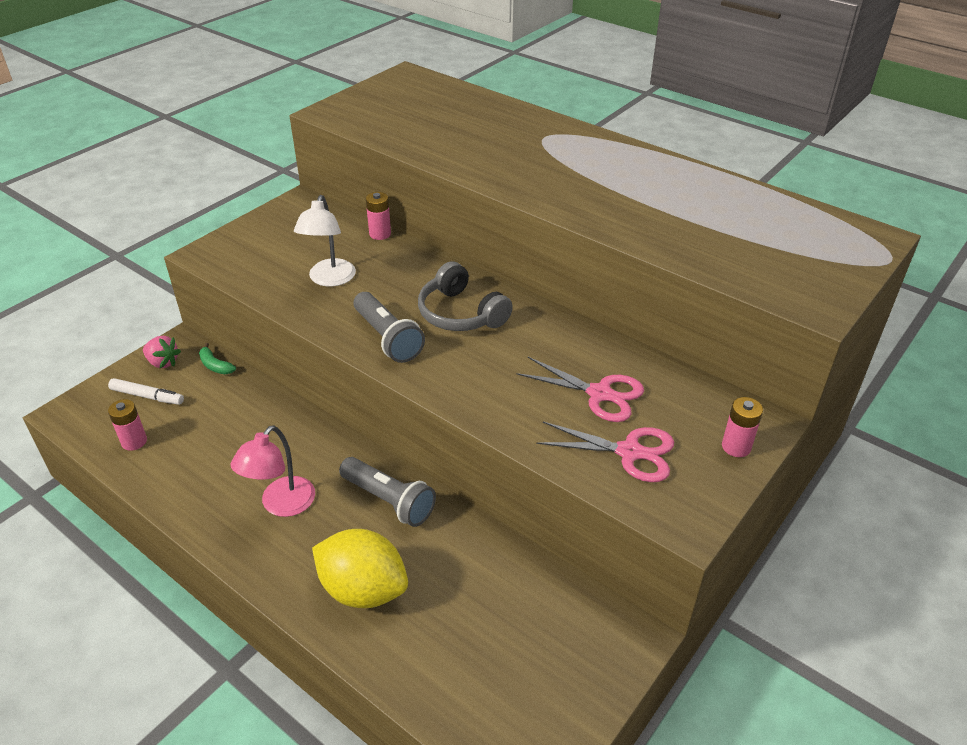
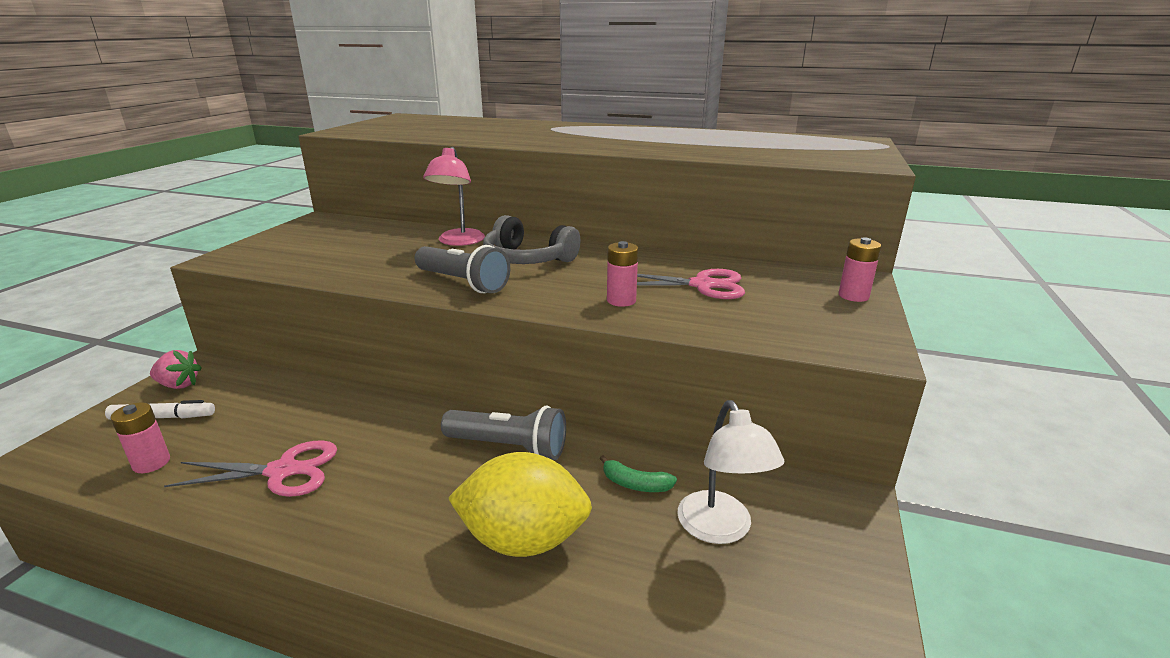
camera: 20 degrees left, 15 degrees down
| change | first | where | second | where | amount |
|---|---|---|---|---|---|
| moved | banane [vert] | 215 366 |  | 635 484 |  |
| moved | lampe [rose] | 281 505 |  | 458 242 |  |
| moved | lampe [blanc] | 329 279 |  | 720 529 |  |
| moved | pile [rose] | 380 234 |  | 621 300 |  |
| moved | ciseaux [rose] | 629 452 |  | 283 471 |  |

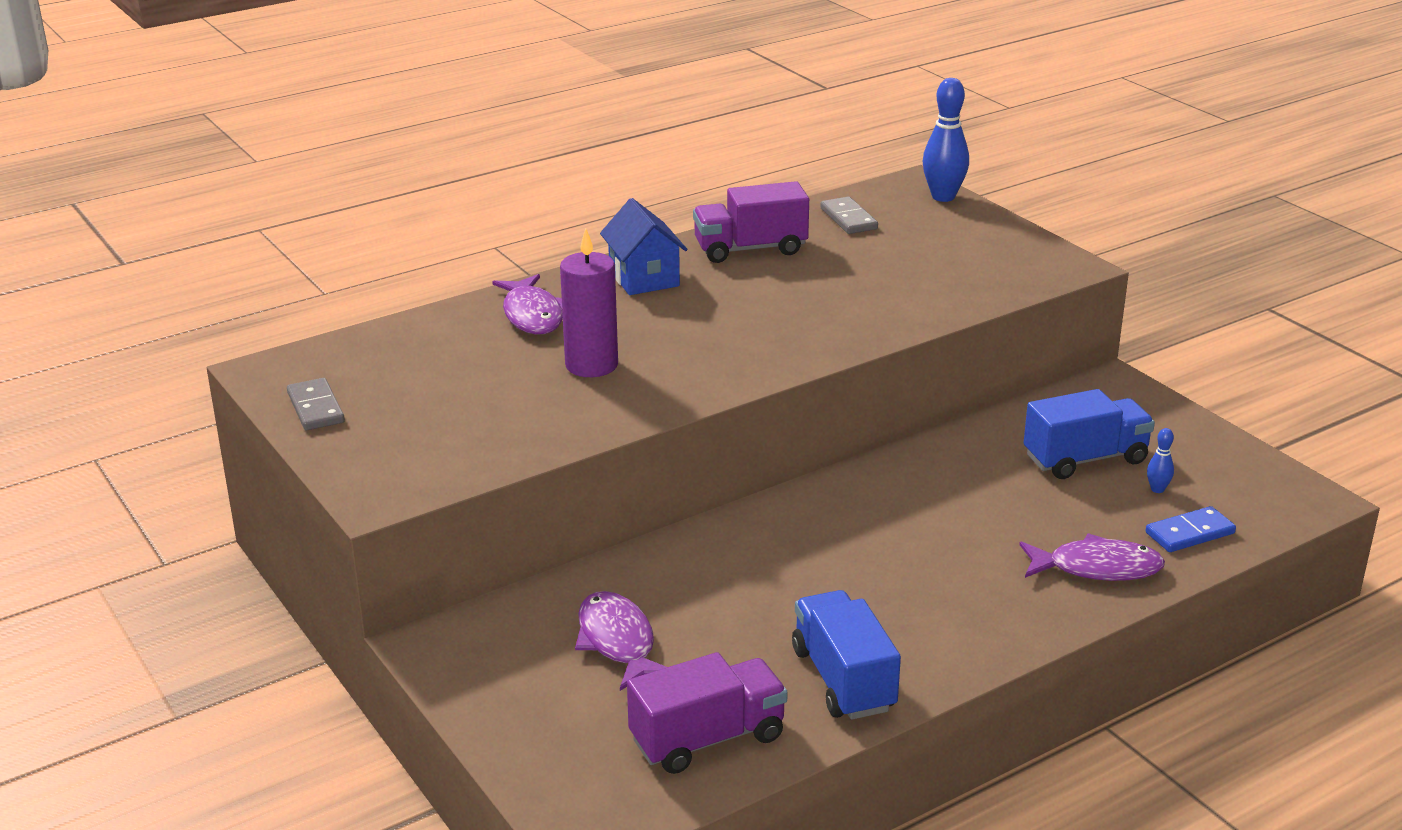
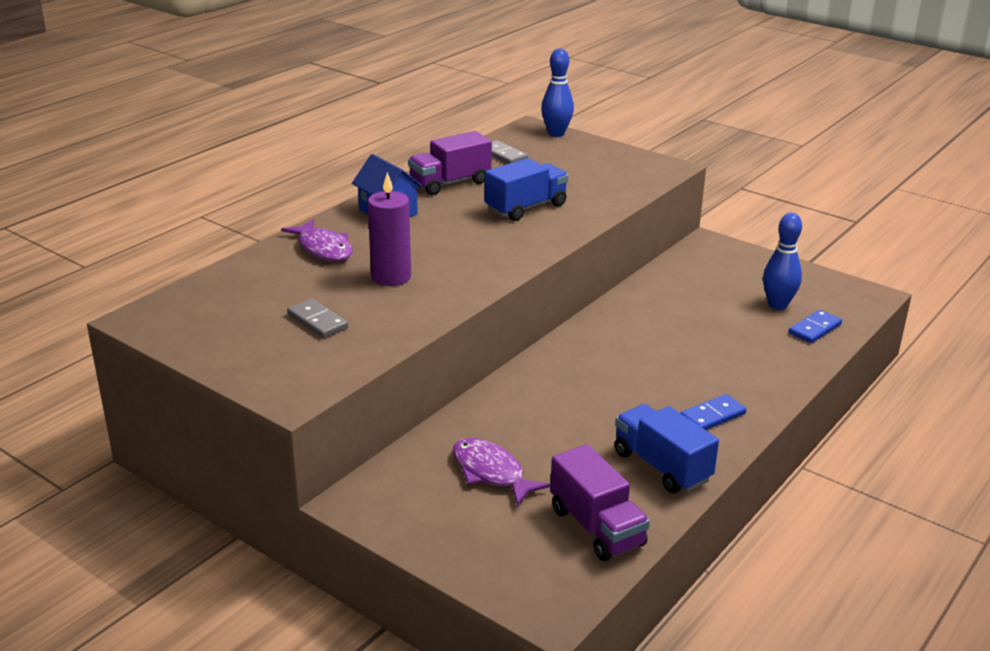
camera: 20 degrees left, 0 degrees up
| change | first | where | second | where | amount |
|---|---|---|---|---|---|
| moved | domino [gris] | 315 408 |  | 317 321 |  |
| turned | camion [violet] | 707 739 |  | 596 527 | 105 degrees clockwise |
| removed | poisson [violet] | 1097 568 |  |  |  |
| moved | camion [bleu] | 1085 459 |  | 526 208 |  |
| resized | quille [bleu] | 1157 489 |  | 777 305 | x2.10 |
| added |  |  | domino [bleu] | 712 416 |  |

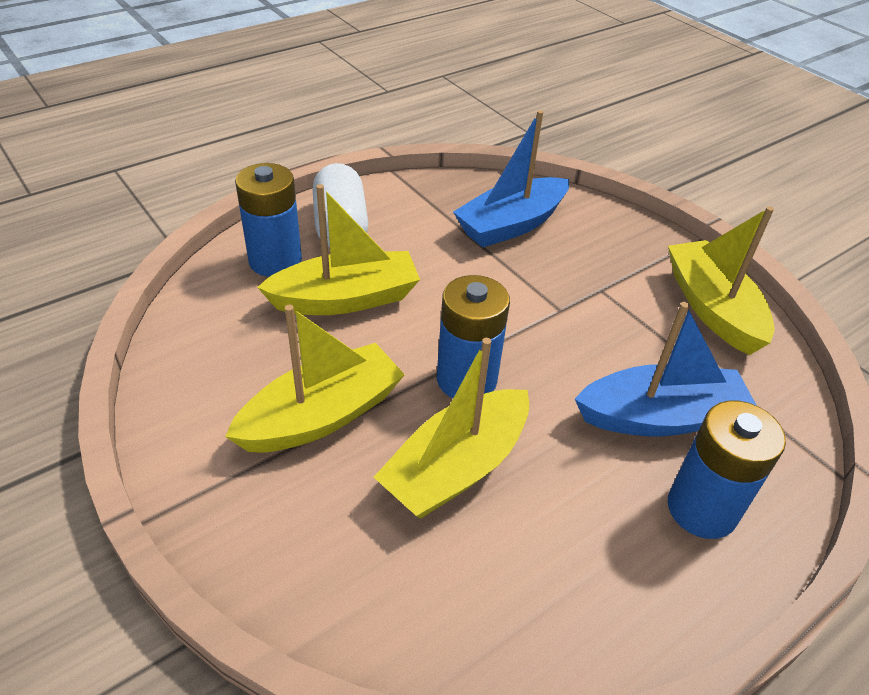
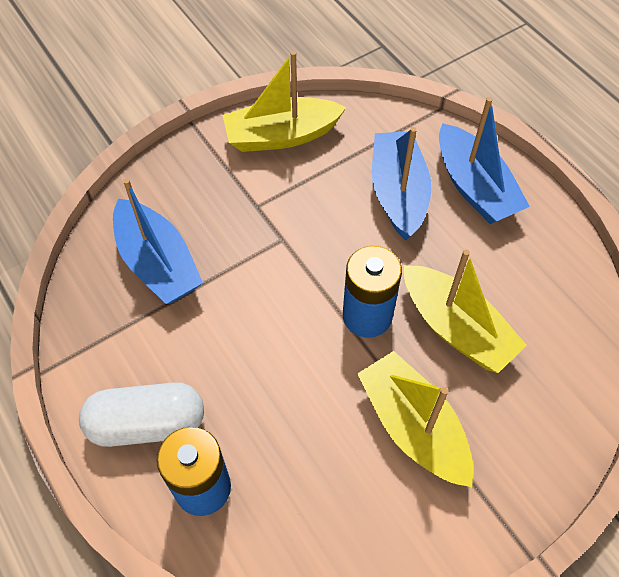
camera: 85 degrees left, 15 degrees up
| change | first | where | second | where | amount |
|---|---|---|---|---|---|
| removed | bateau [jaune] | 346 299 |  |  |  |
| replaced | pile [bleu] | 701 509 | bateau [bleu] | 474 187 |  |

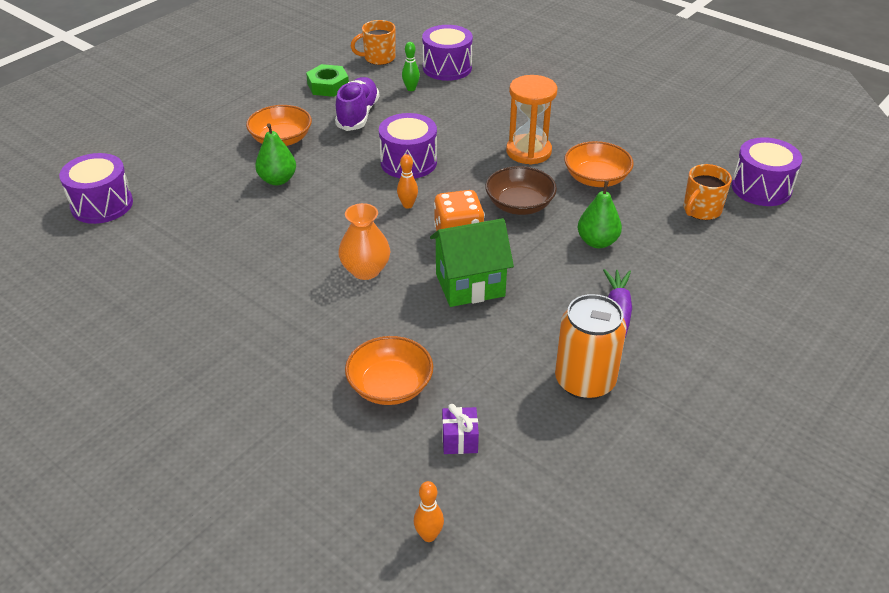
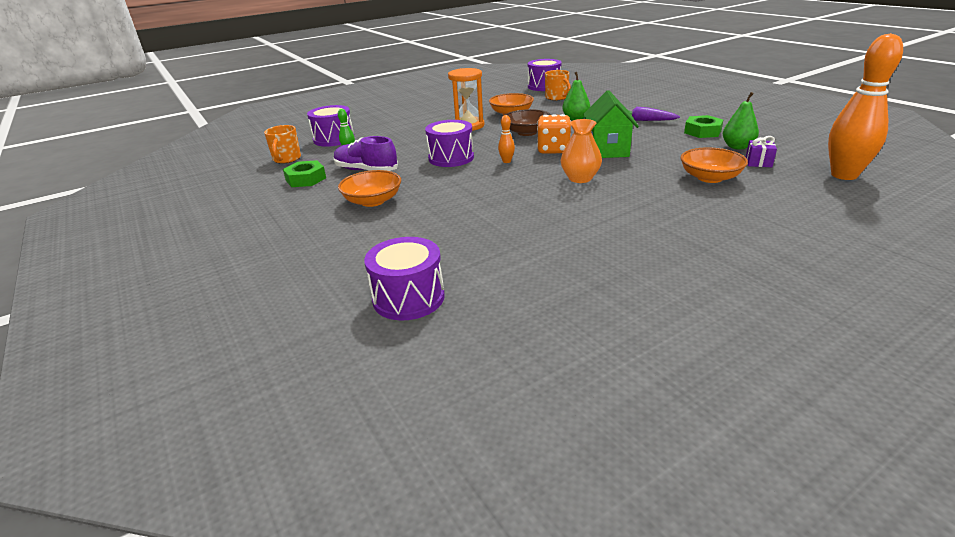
camera: 70 degrees left, 10 degrees down
| change | first | where | second | where | amount |
|---|---|---|---|---|---|
| moved | poire [vert] | 277 180 |  | 737 147 |  |
| resized | quille [orange] | 429 535 |  | 844 175 | x2.46 |
| replaced | canette [orange] | 585 381 | écrou [vert] | 702 132 |  |

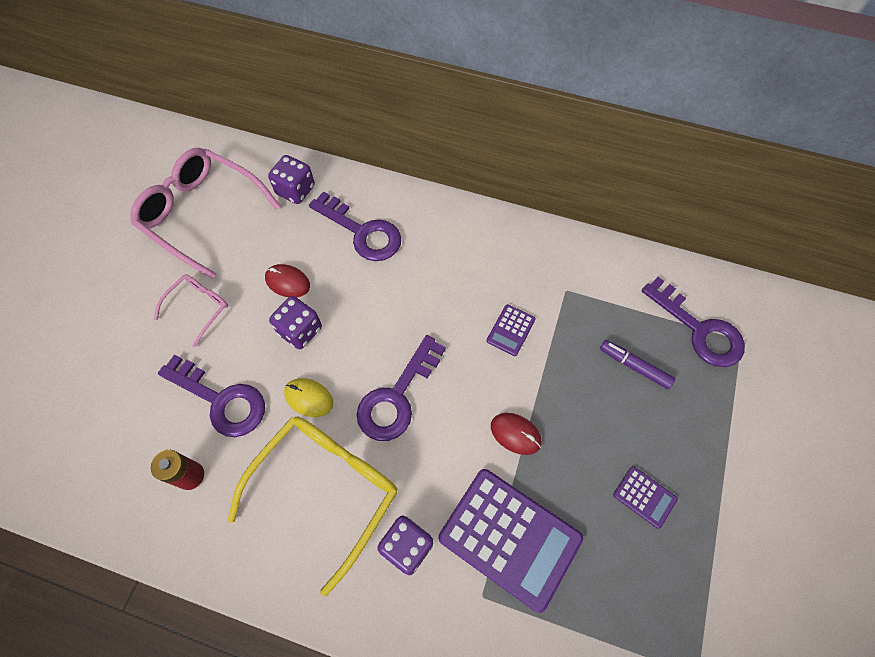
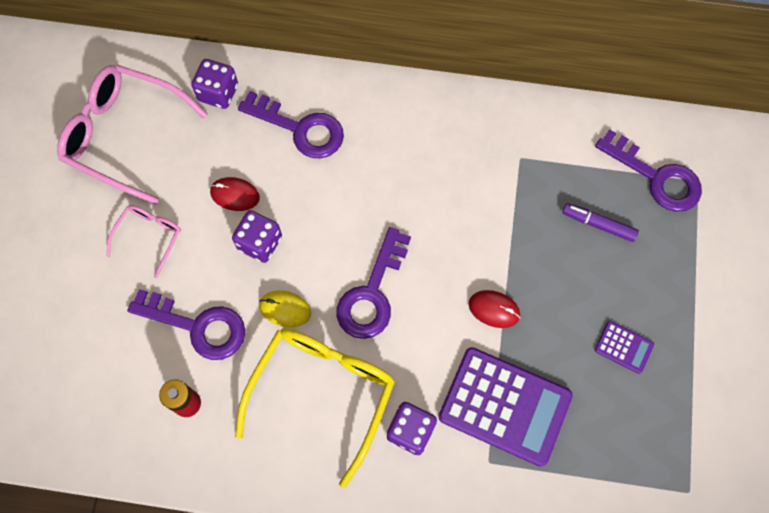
camera: 10 degrees left, 5 degrees up
| change | first | where | second | where | amount |
|---|---|---|---|---|---|
| removed | calculatrice [violet] | 510 330 |  |  |  |

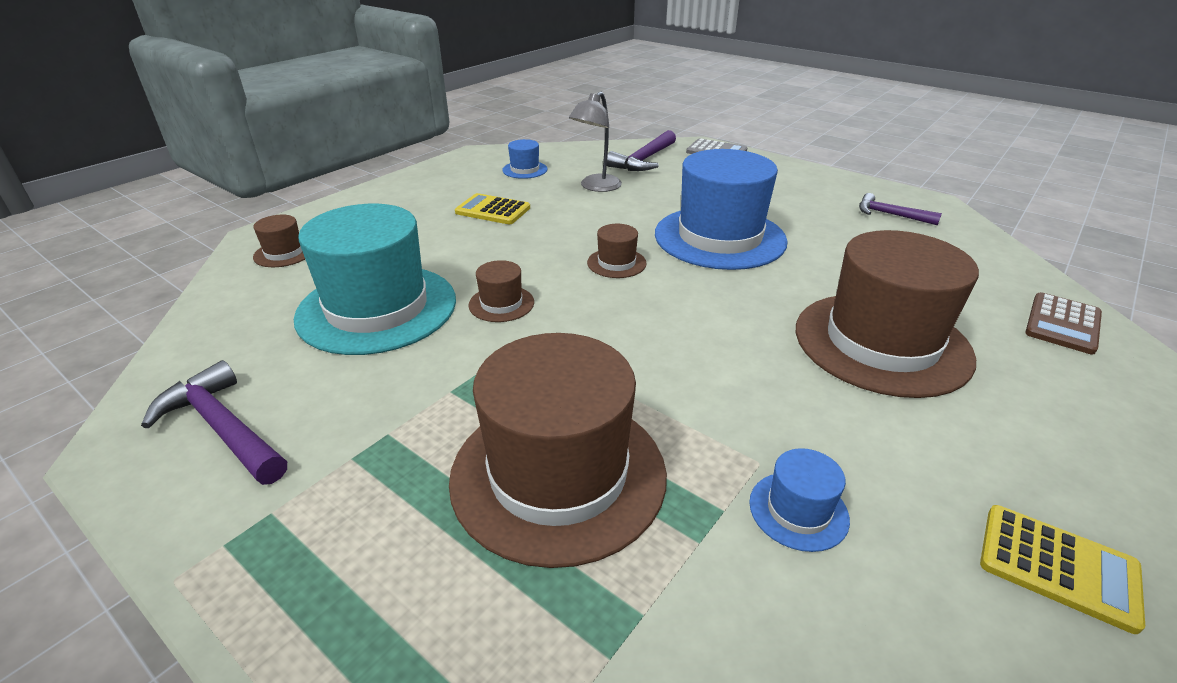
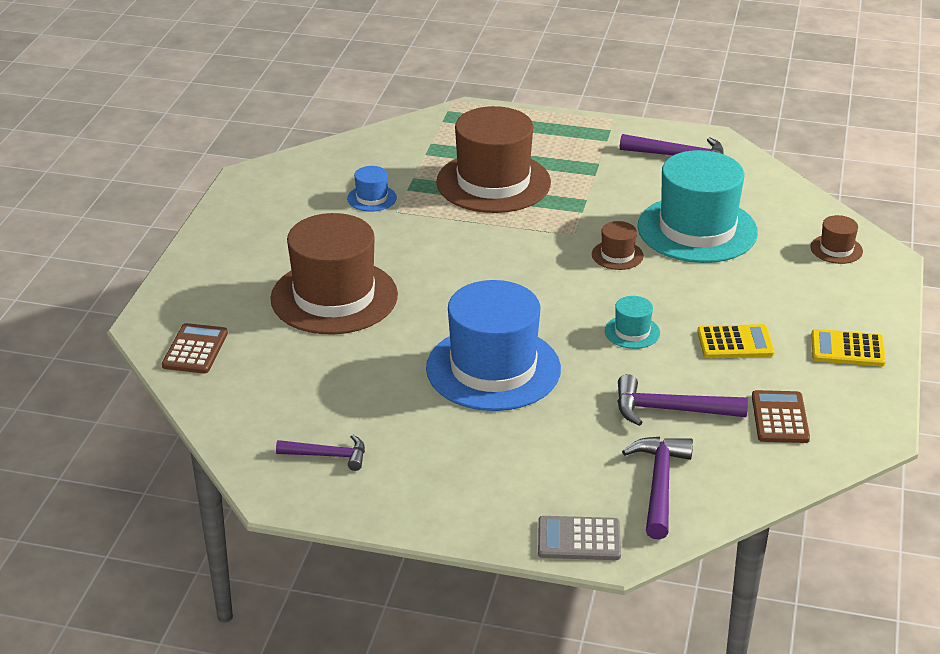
camera: 155 degrees right, 0 degrees up
| change | first | where | second | where | amount |
|---|---|---|---|---|---|
| replaced | chapeau [bleu] | 525 170 | calculatrice [marron] | 780 418 |  |
| replaced | lampe [gris] | 596 187 | marteau [violet] | 670 410 |  |
| removed | chapeau [marron] | 616 263 |  |  |  |
| moved | calculatrice [jaune] | 1058 566 |  | 847 349 |  |
| added |  |  | chapeau [turquoise] | 632 332 |  |

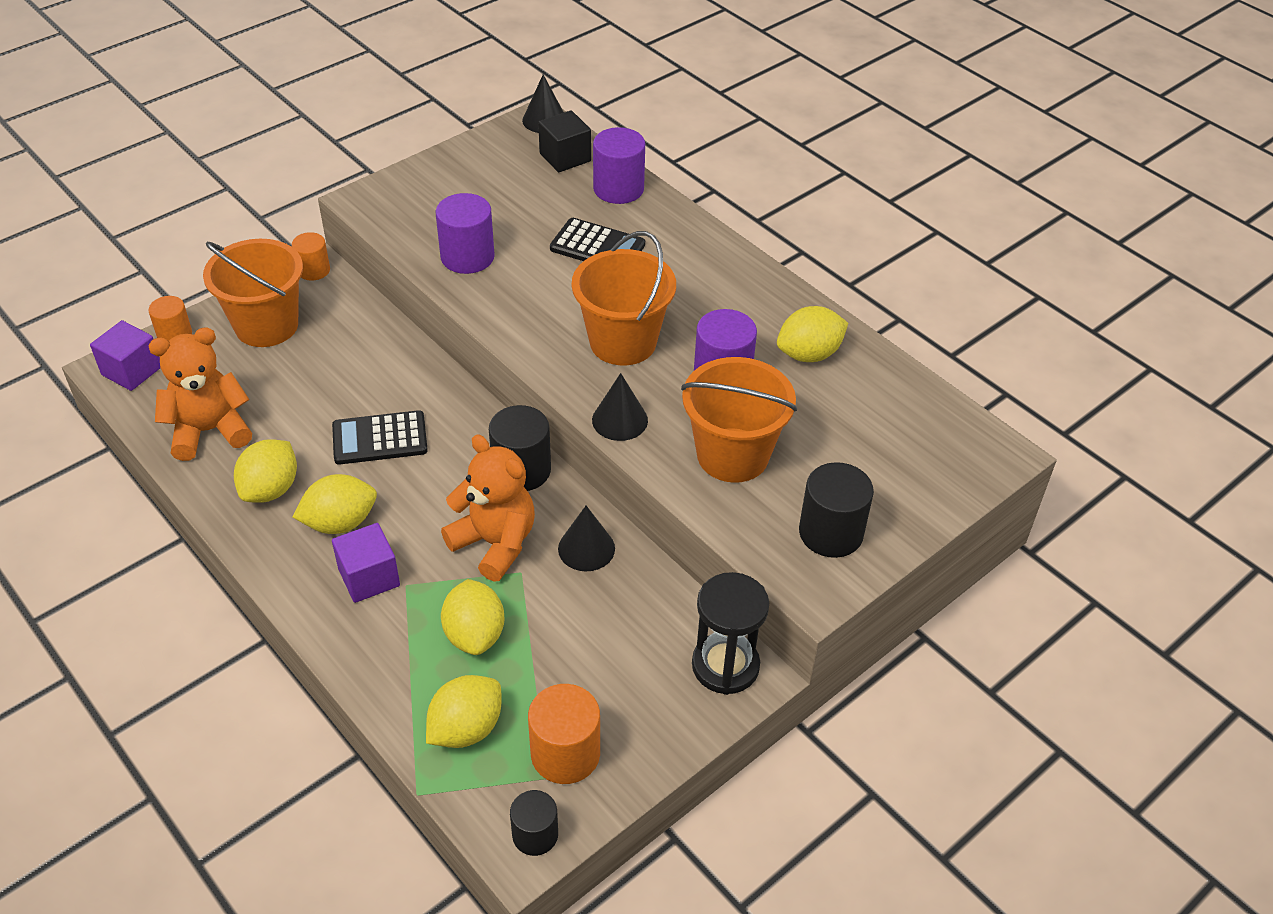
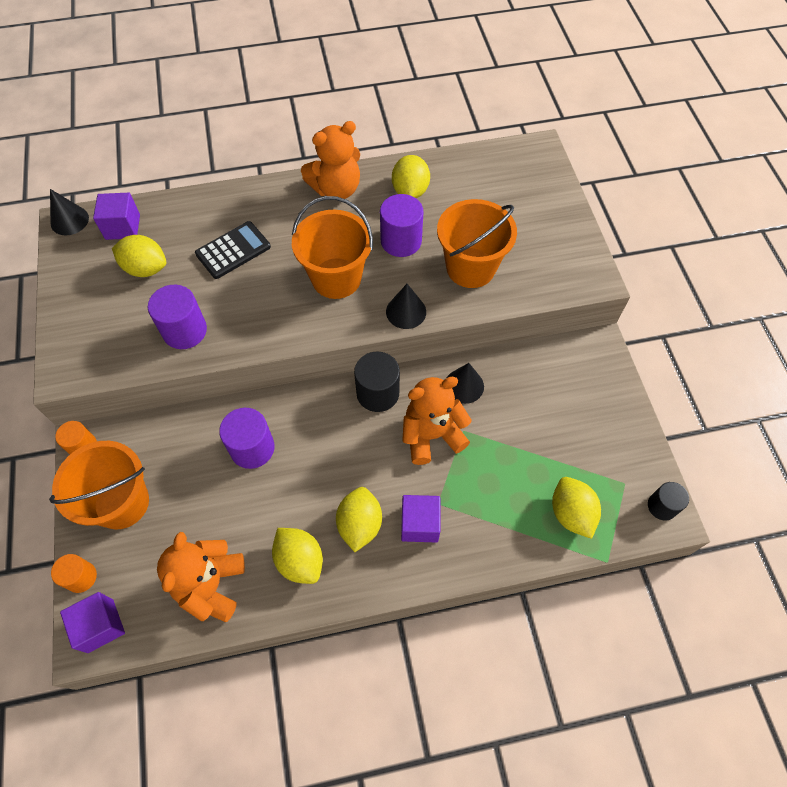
camera: 60 degrees left, 15 degrees up
| change | first | where | second | where | amount |
|---|---|---|---|---|---|
| removed | calculatrice [noir] | 380 439 |  |  |  |
| moved | citron [jaune] | 475 634 |  | 146 268 |  |
| removed | cylindre [orange] | 565 754 |  |  |  |
| recoloured | cube [noir] | 565 157 | cube [violet] | 123 227 |  |
| moved | cylindre [violet] | 618 189 |  | 252 448 |  |
| removed | sablier [noir] | 725 666 |  |  |  |
| removed | cylindre [noir] | 831 533 |  |  |  |
| added |  |  | ours en peluche [orange] | 336 189 |  |

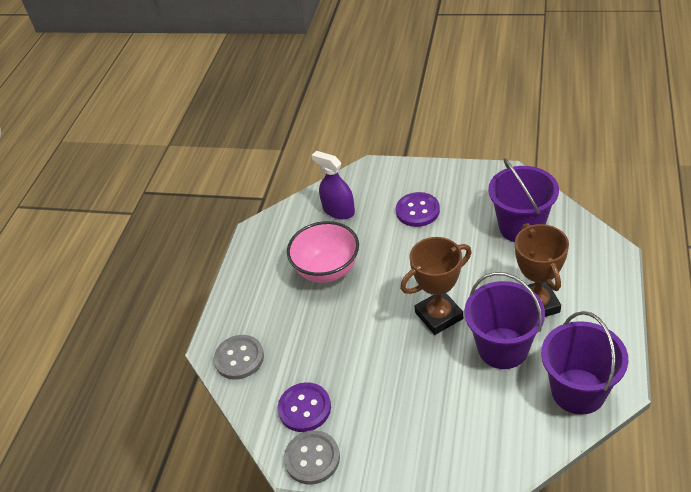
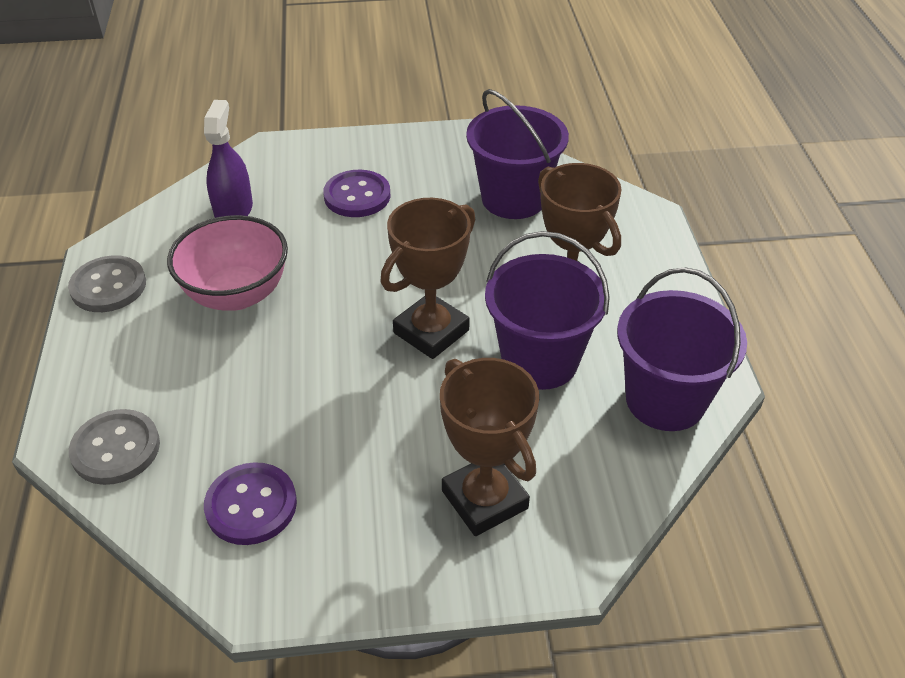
camera: 25 degrees left, 0 degrees up
| change | first | where | second | where | amount |
|---|---|---|---|---|---|
| moved | bouton [gris] | 312 458 |  | 108 286 |  |
| turned | vaporisateur [violet] | 338 210 |  | 233 210 | 75 degrees clockwise |
| added |  |  | trophée [marron] | 484 500 |  |

